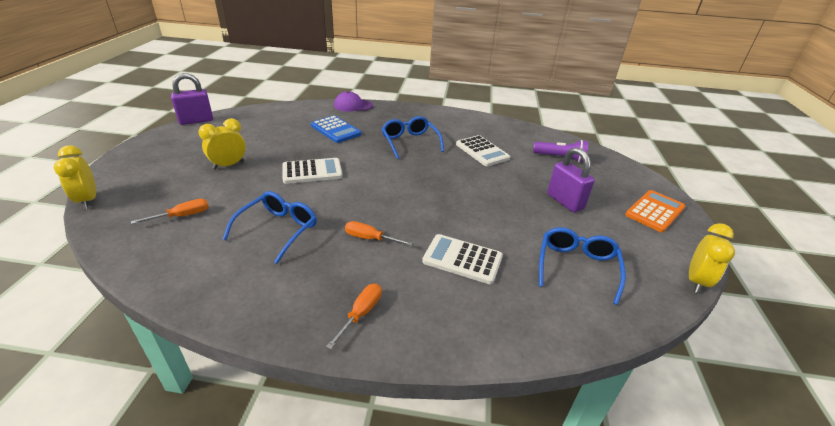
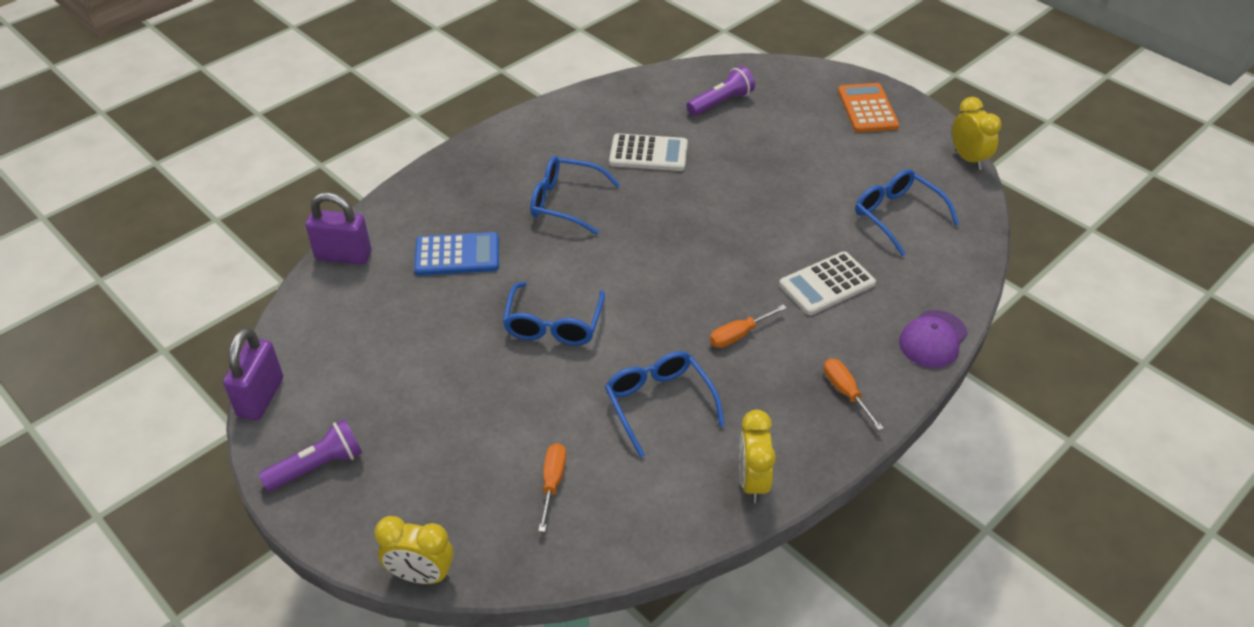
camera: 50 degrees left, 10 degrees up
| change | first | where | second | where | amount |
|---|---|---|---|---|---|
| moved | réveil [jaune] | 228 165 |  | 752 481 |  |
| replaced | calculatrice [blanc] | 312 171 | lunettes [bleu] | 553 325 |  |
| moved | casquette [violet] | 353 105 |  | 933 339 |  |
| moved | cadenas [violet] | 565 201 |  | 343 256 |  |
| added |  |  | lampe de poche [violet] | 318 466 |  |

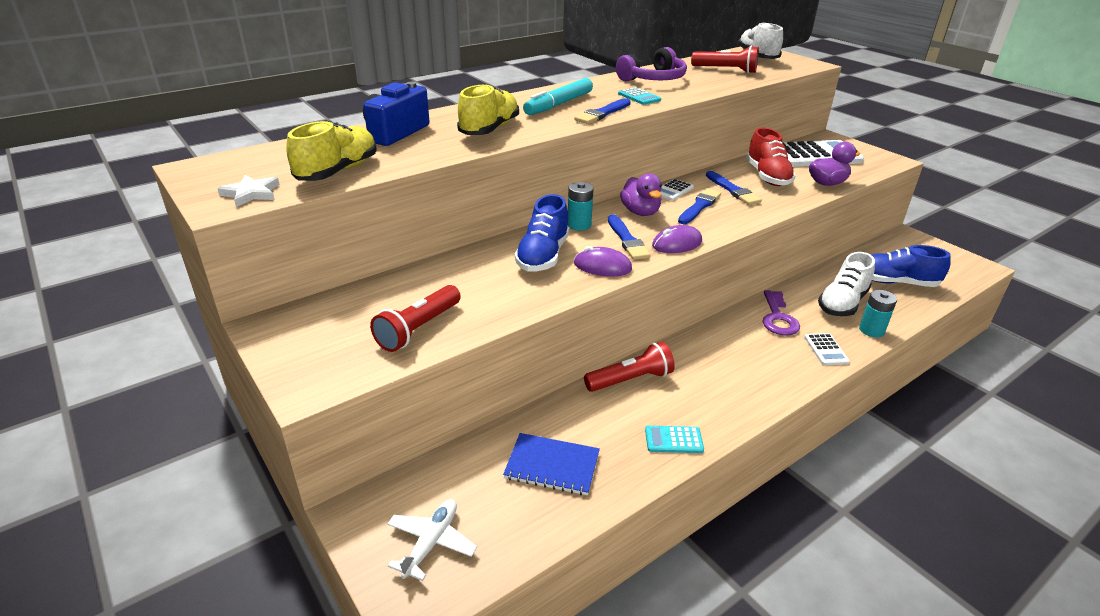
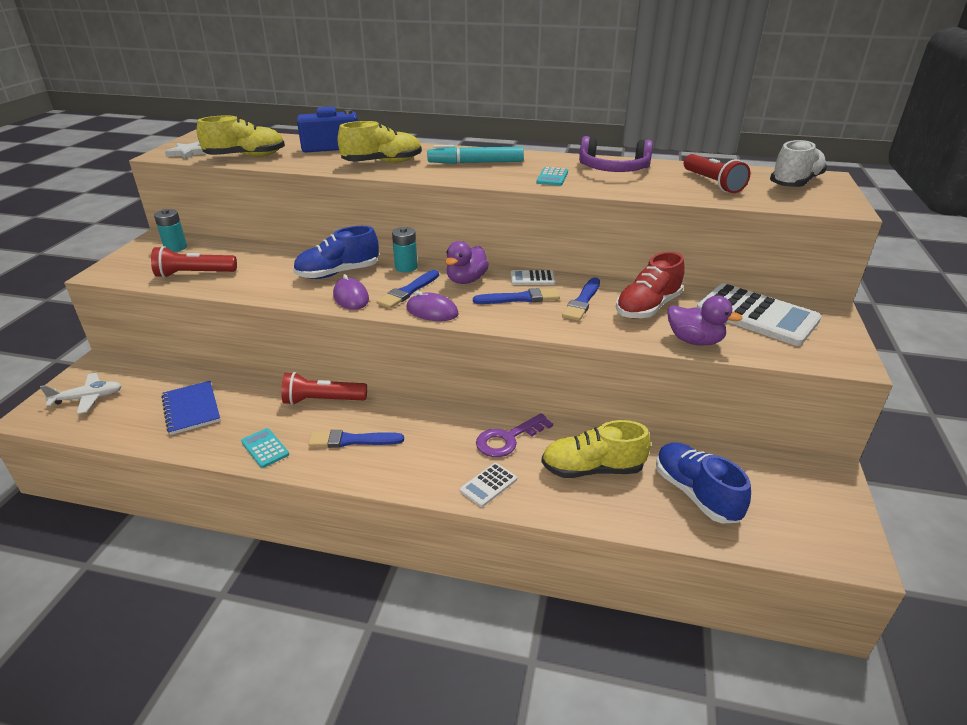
camera: 50 degrees right, 0 degrees up
| change | first | where | second | where | amount |
|---|---|---|---|---|---|
| moved | pinceau [bleu] | 603 113 |  | 352 440 |  |
| turned | lampe de poche [rouge] | 630 380 |  | 323 400 | 150 degrees clockwise |
| recoloured | chaussure [blanc] | 842 303 | chaussure [jaune] | 592 469 |  |
| moved | pile [turquoise] | 871 330 |  | 175 247 |  |

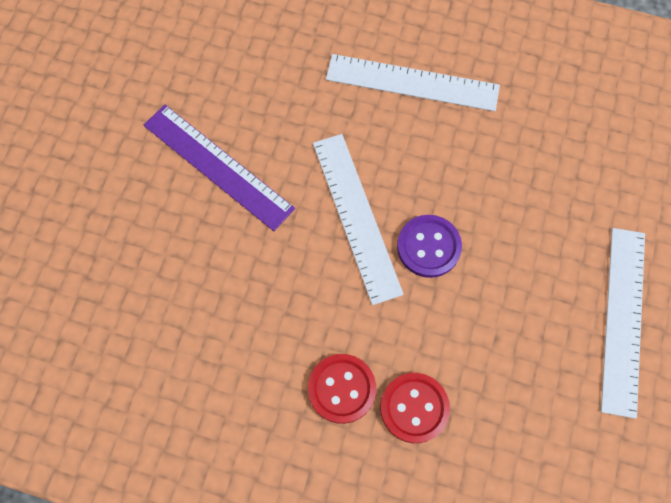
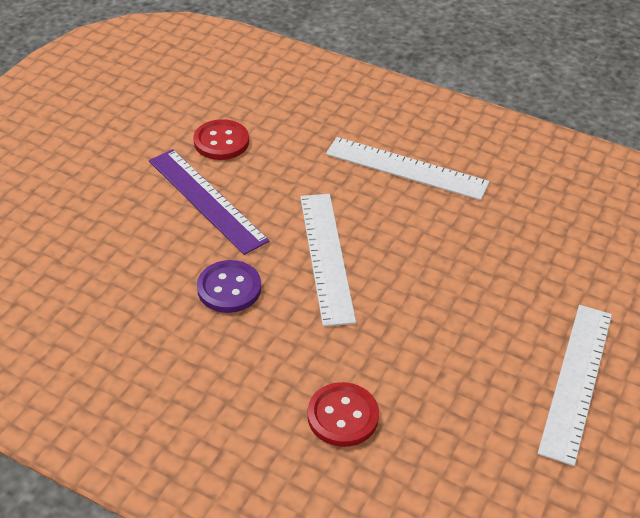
camera: 10 degrees right, 25 degrees down
| change | first | where | second | where | amount |
|---|---|---|---|---|---|
| moved | bouton [rouge] | 341 389 |  | 221 142 |  |
| moved | bouton [violet] | 428 247 |  | 229 288 |  |

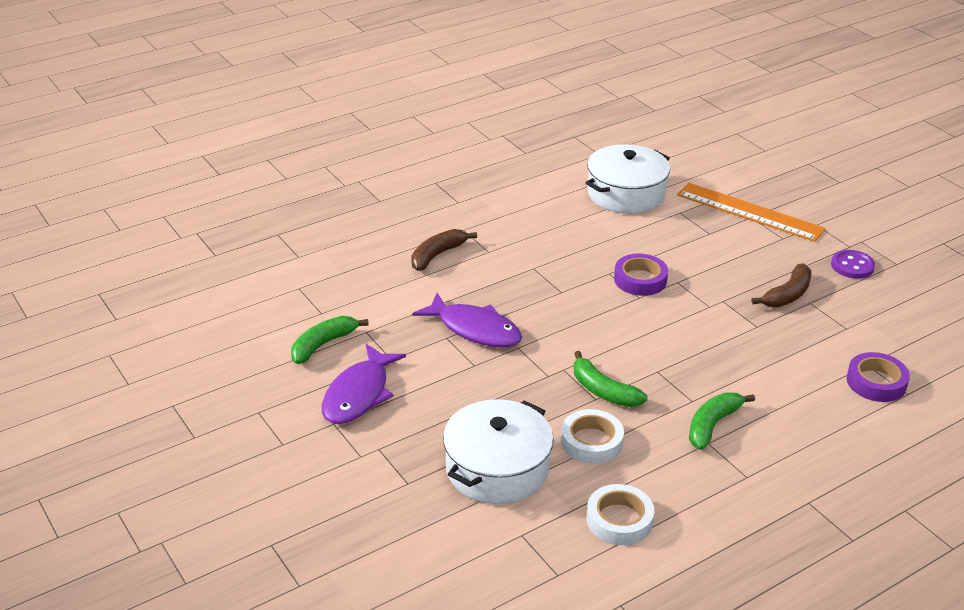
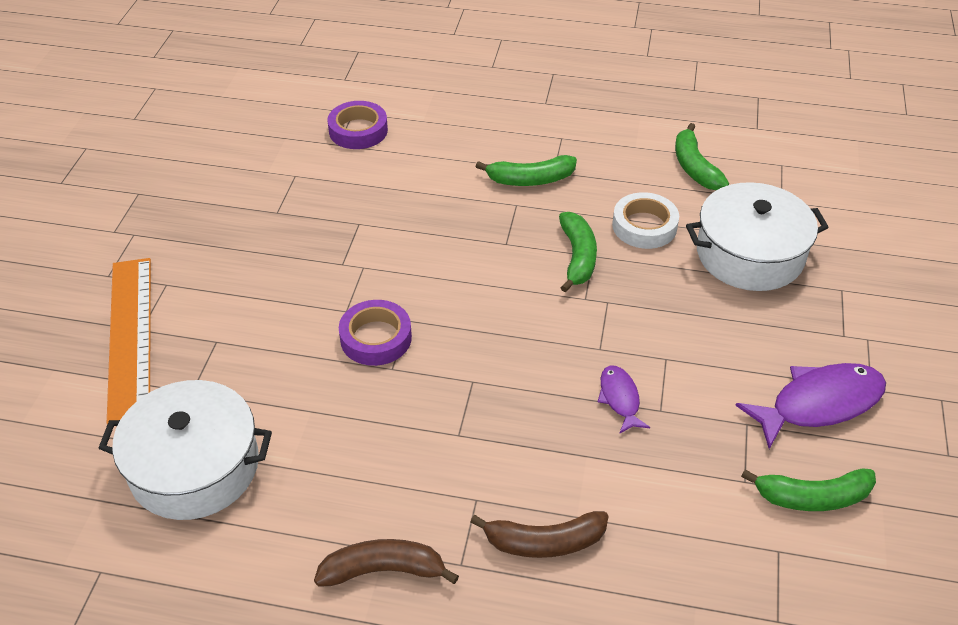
camera: 135 degrees left, 10 degrees up
| change | first | where | second | where | amount |
|---|---|---|---|---|---|
| resized | poisson [violet] | 475 329 |  | 620 398 | x0.54 |
| replaced | ruban adhésif [blanc] | 619 520 | banane [vert] | 694 167 |  |
| moved | banane [marron] | 787 295 |  | 383 570 |  |
| removed | bouton [violet] | 852 266 |  |  |  |

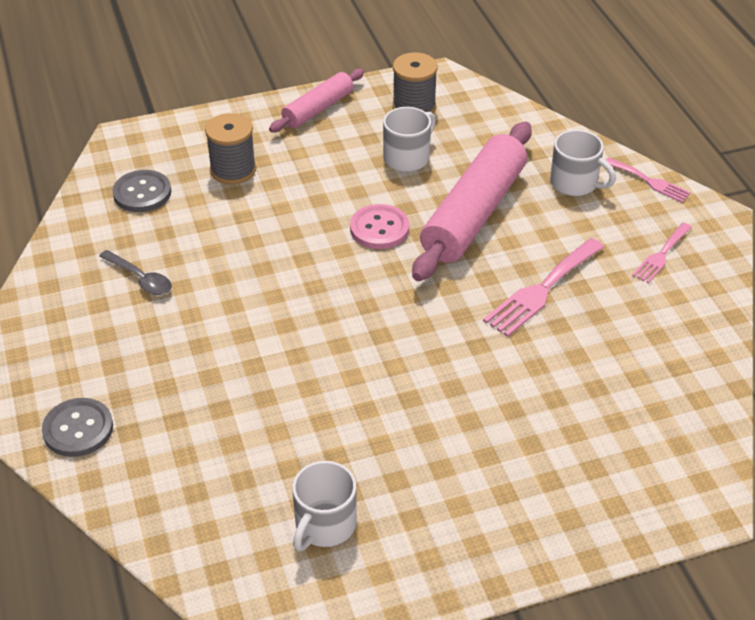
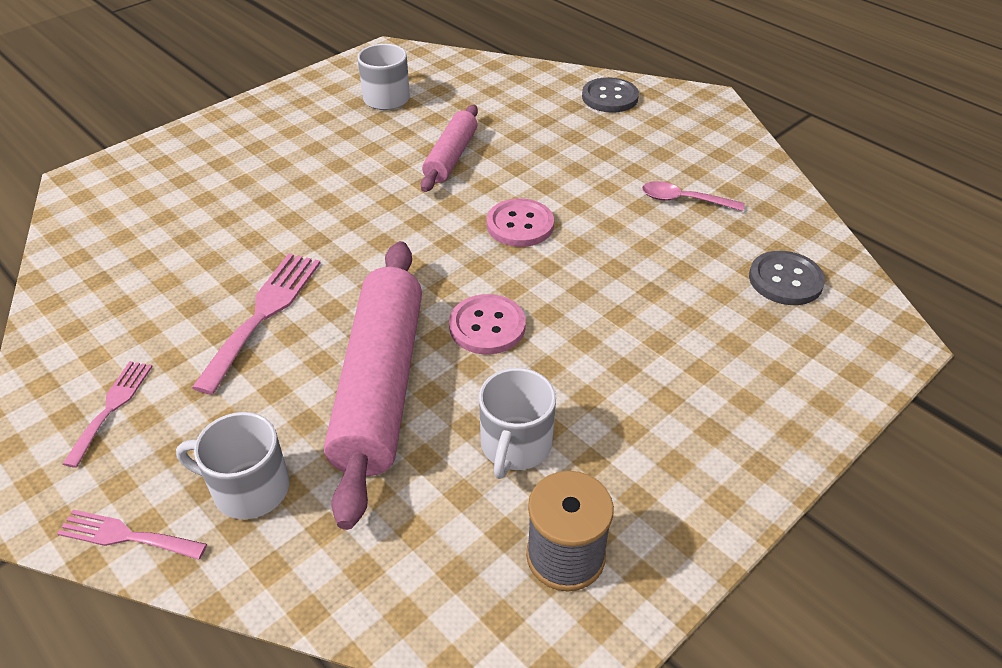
camera: 155 degrees right, 0 degrees up
| change | first | where | second | where | amount |
|---|---|---|---|---|---|
| recoloured | cuillère [gris] | 140 279 | cuillère [rose] | 684 200 |  |
| removed | bobine [gris] | 233 170 |  |  |  |
| moved | rouleau à pâtisserie [rose] | 318 109 |  | 451 157 |  |
| added |  |  | bouton [rose] | 520 225 |  |

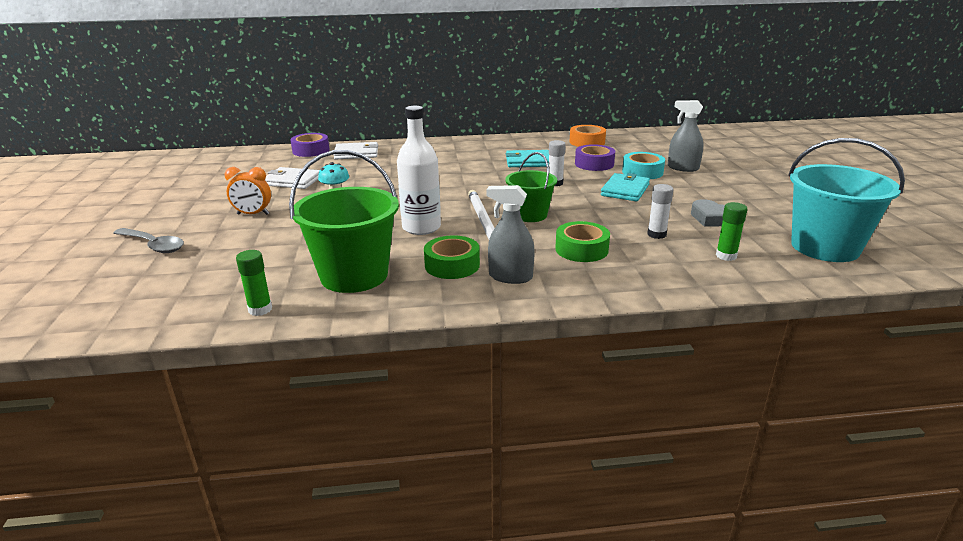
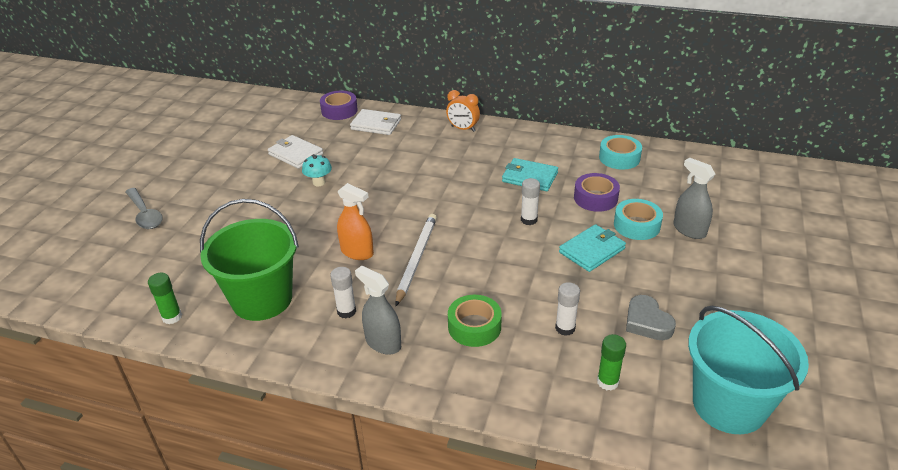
camera: 25 degrees right, 10 degrees up
| change | first | where | second | where | amount |
|---|---|---|---|---|---|
| moved | réveil [orange] | 253 214 |  | 463 129 |  |
| replaced | bouteille [blanc] | 421 227 | vaporisateur [orange] | 357 252 |  |
| replaced | ruban adhésif [vert] | 452 265 | bâton de colle [blanc] | 346 311 |  |
| removed | seau [vert] | 530 215 |  |  |  |
| recoloured | ruban adhésif [orange] | 587 142 | ruban adhésif [turquoise] | 619 158 |  |

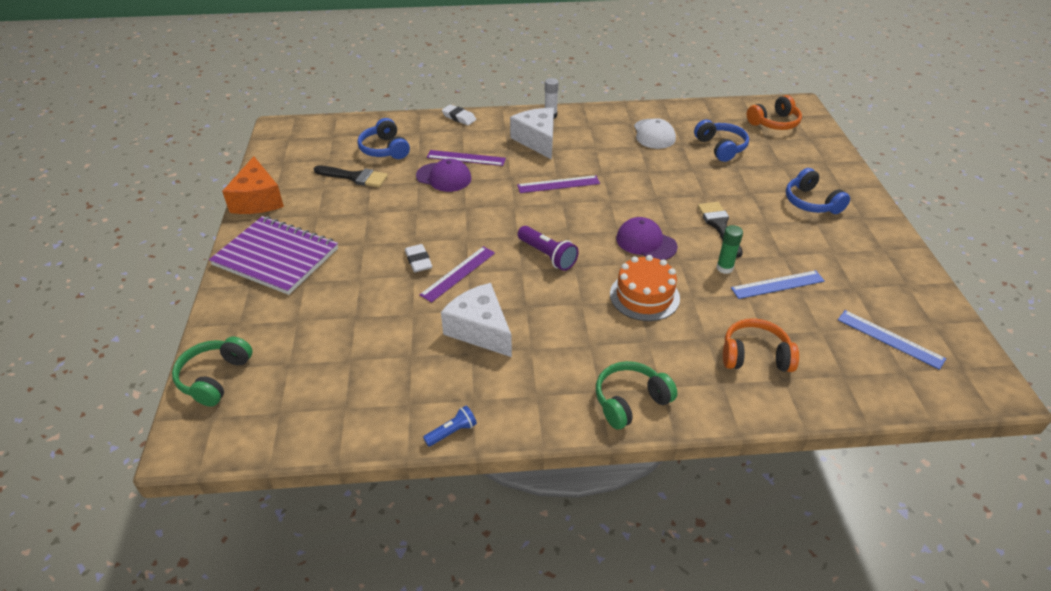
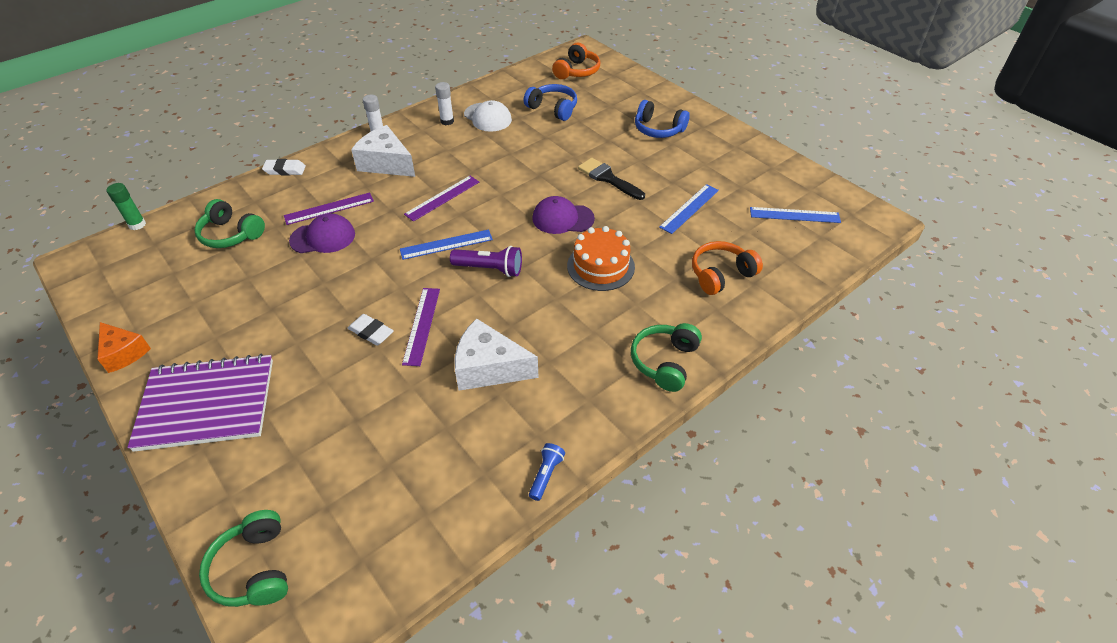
camera: 35 degrees left, 5 degrees up
| change | first | where | second | where | amount |
|---|---|---|---|---|---|
| resized | fromage [orange] | 258 200 |  | 124 353 | x0.66 |
| removed | pinceau [noir] | 355 177 |  |  |  |
| recoloured | casque audio [bleu] | 385 149 | casque audio [vert] | 231 234 |  |
| moved | bâton de colle [vert] | 724 268 |  | 137 225 |  |
| added |  |  | règle [bleu] | 446 244 |  |
| added |  |  | bâton de colle [blanc] | 447 121 |  |

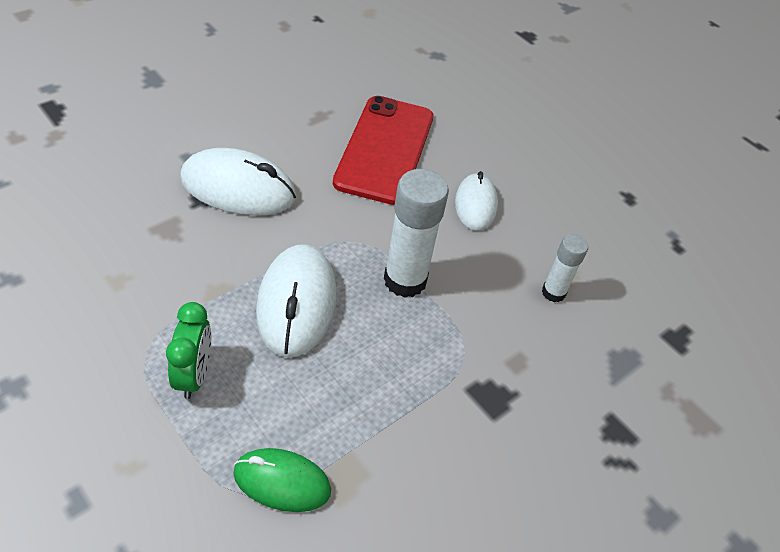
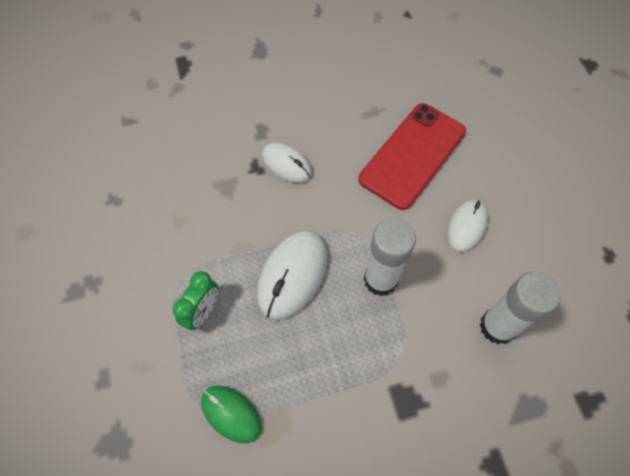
camera: 30 degrees right, 15 degrees up
| change | first | where | second | where | amount |
|---|---|---|---|---|---|
| resized | souris [blanc] | 238 188 |  | 286 164 | x0.64 |
| resized | bâton de colle [blanc] | 553 292 |  | 497 327 | x1.75 |

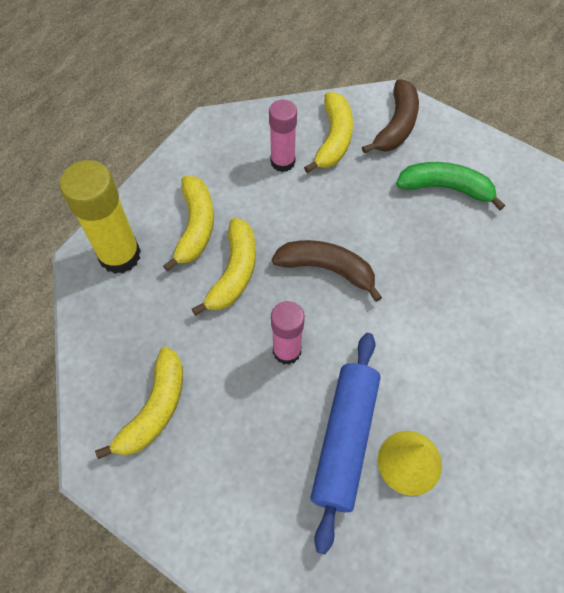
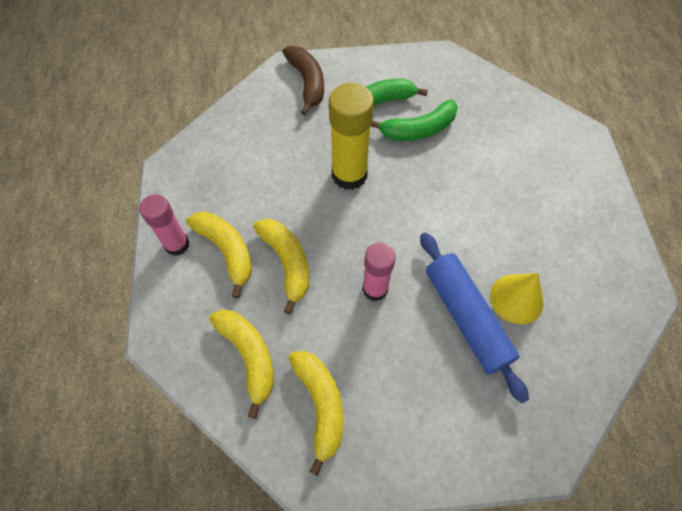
camera: 40 degrees left, 0 degrees up
| change | first | where | second | where | amount |
|---|---|---|---|---|---|
| moved | bâton de colle [jaune] | 120 255 |  | 349 175 |  |
| moved | bâton de colle [rose] | 282 162 |  | 177 244 |  |
| removed | banane [marron] | 327 269 |  |  |  |
| moved | banane [jaune] | 333 139 |  | 249 356 |  |
| added |  |  | banane [vert] | 418 129 |  |

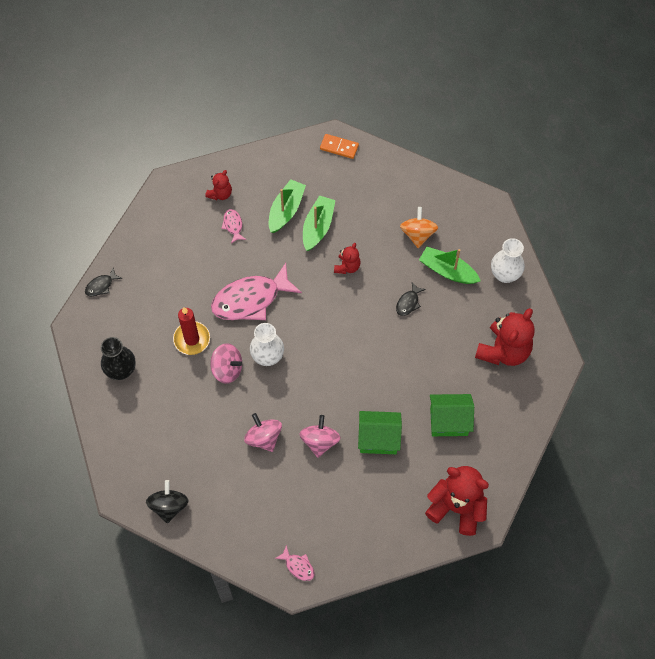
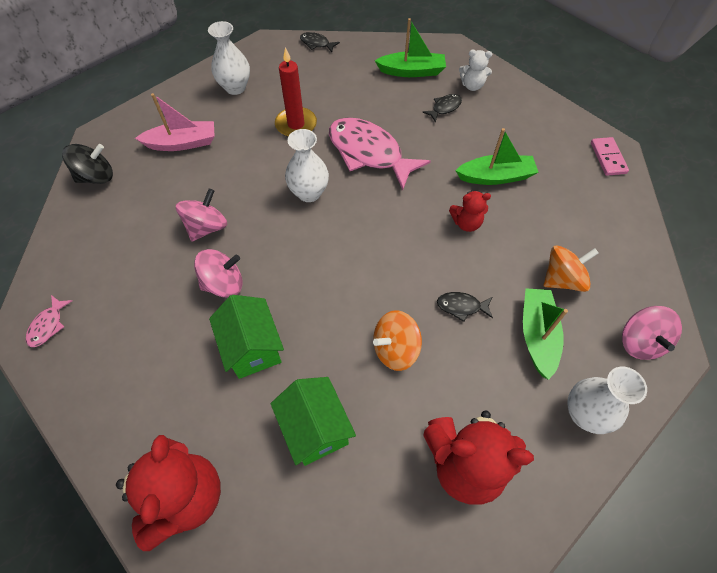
camera: 65 degrees right, 5 degrees down
| change | first | where | second | where | amount |
|---|---|---|---|---|---|
| recoloured | vase [noir] | 121 370 | vase [blanc] | 235 87 |  |
| recoloured | ours en peluche [rouge] | 220 194 | ours en peluche [blanc] | 472 86 |  |
| moved | toupie [rose] | 227 369 |  | 640 342 |  |
| recoloured | poisson [rose] | 233 225 | poisson [noir] | 444 108 |  |
| moved | bateau [vert] | 286 210 |  | 412 71 |  |
| recoloured | domino [orange] | 339 147 | domino [rose] | 608 158 |  |
| added |  |  | bateau [rose] | 182 143 |  |
| added |  |  | toupie [orange] | 395 349 |  |

